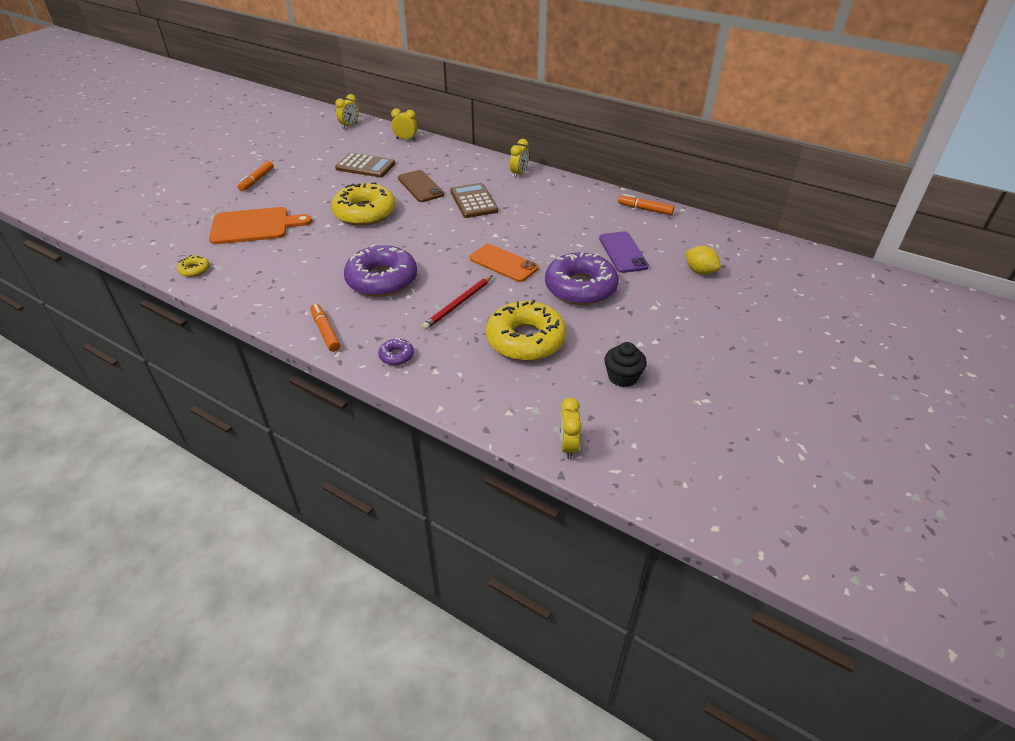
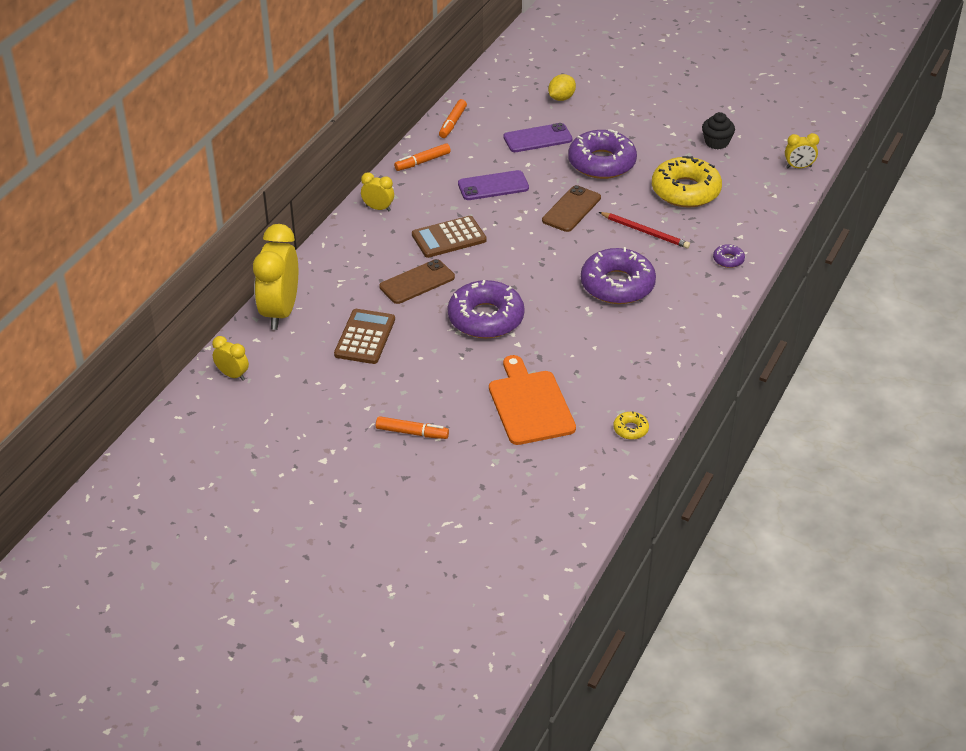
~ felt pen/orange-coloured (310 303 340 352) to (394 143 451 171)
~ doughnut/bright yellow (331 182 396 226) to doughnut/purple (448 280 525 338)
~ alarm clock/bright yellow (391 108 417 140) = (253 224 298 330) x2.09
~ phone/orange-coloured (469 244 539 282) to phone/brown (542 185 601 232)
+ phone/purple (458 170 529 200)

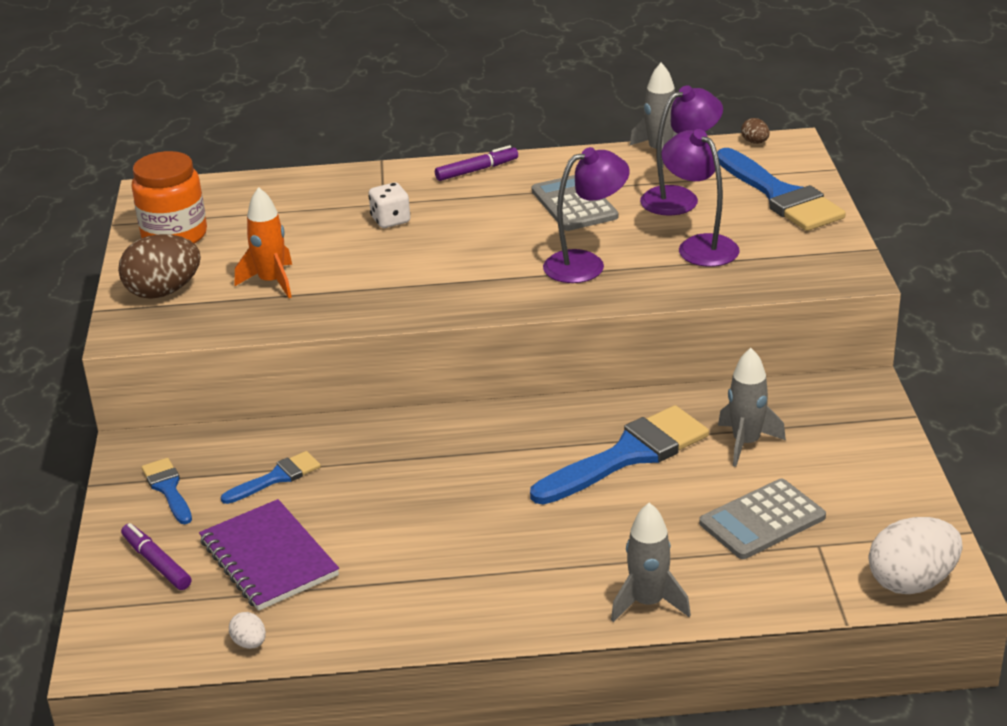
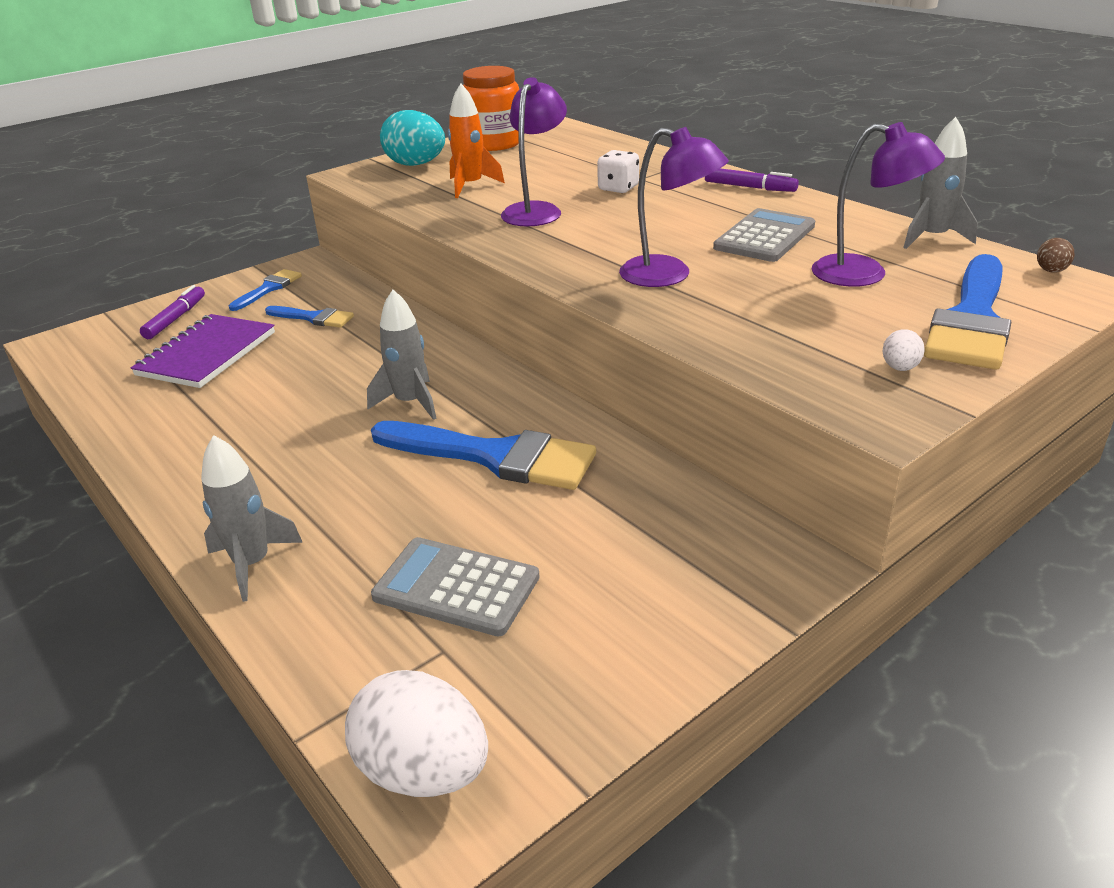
~ egg shape/brown (118 234 201 299) to egg shape/teal (380 110 445 166)
~ egg shape/pure white (229 612 266 649) to (883 329 925 371)
~ lamp/purple (661 129 740 267) to (501 77 567 226)
~ spaceship/grey (718 348 786 467) to (367 290 437 420)

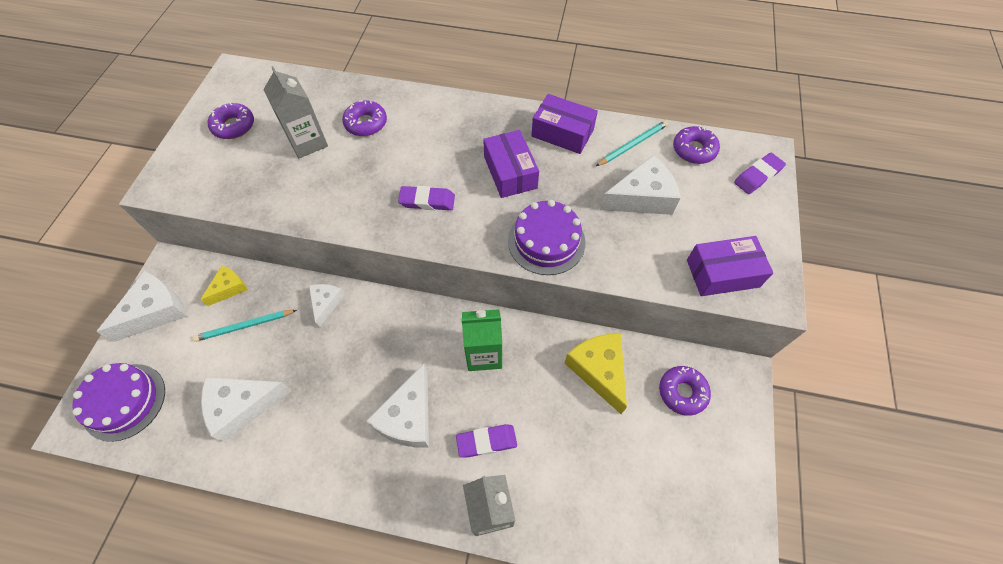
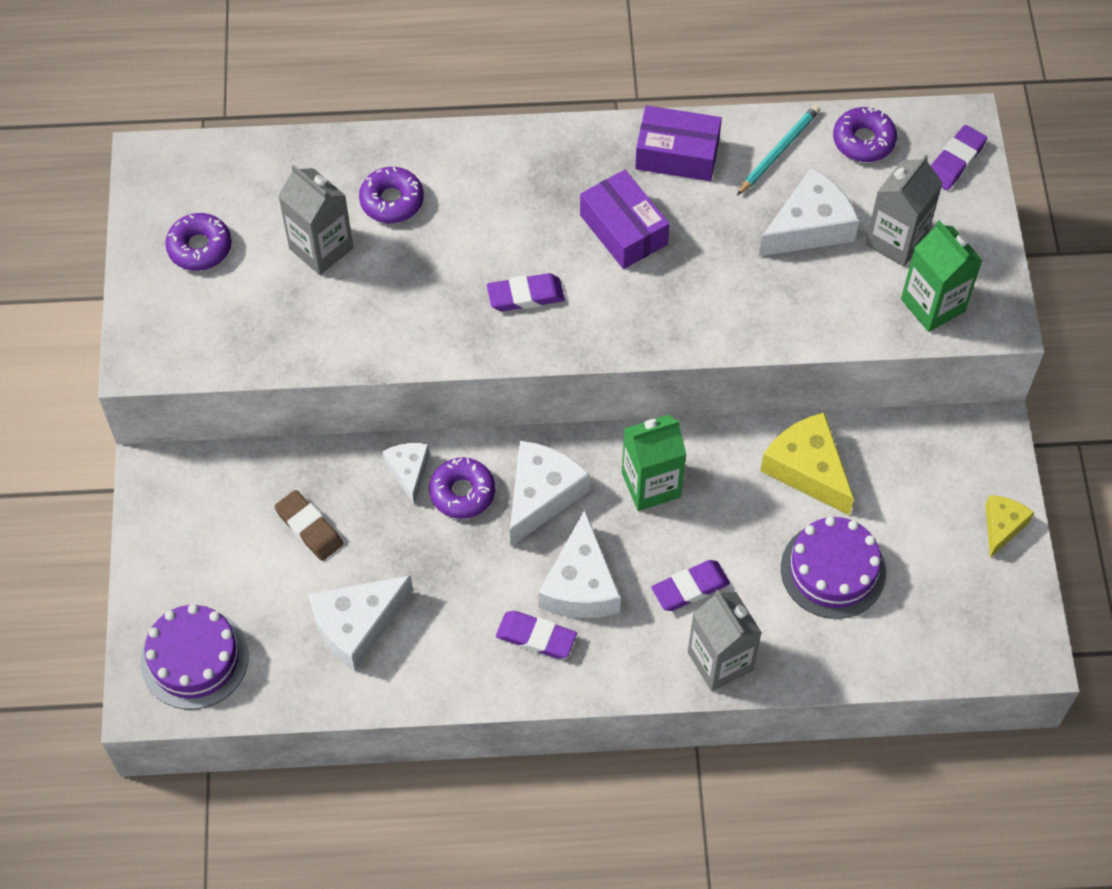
~ cheese wedge/pure white (96 271 187 342) to (510 441 590 547)
~ pencil/teal (193 310 297 342) to eraser/brown (274 490 343 561)
~ cheese wedge/bright yellow (200 266 248 306) to (986 495 1034 558)
~ gateau/purple (508 200 586 275) to (781 516 886 619)
~ doughnut/purple (659 366 711 416) to (429 458 495 519)
~ parcel/purple (687 236 773 296) to milk carton/leaf-green (901 220 983 332)
+ eraser/purple (496 611 577 659)
+ milk carton/grey (865 155 943 267)

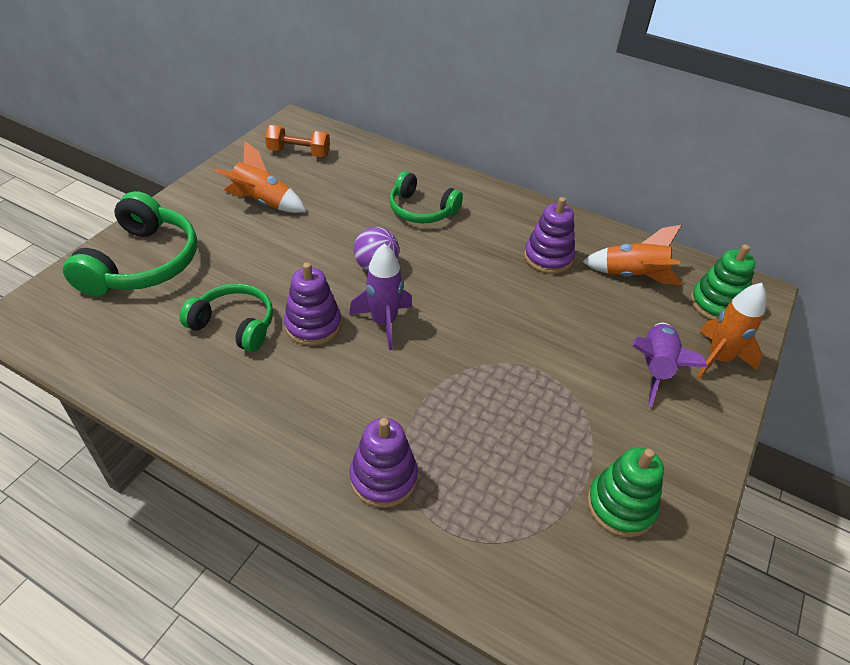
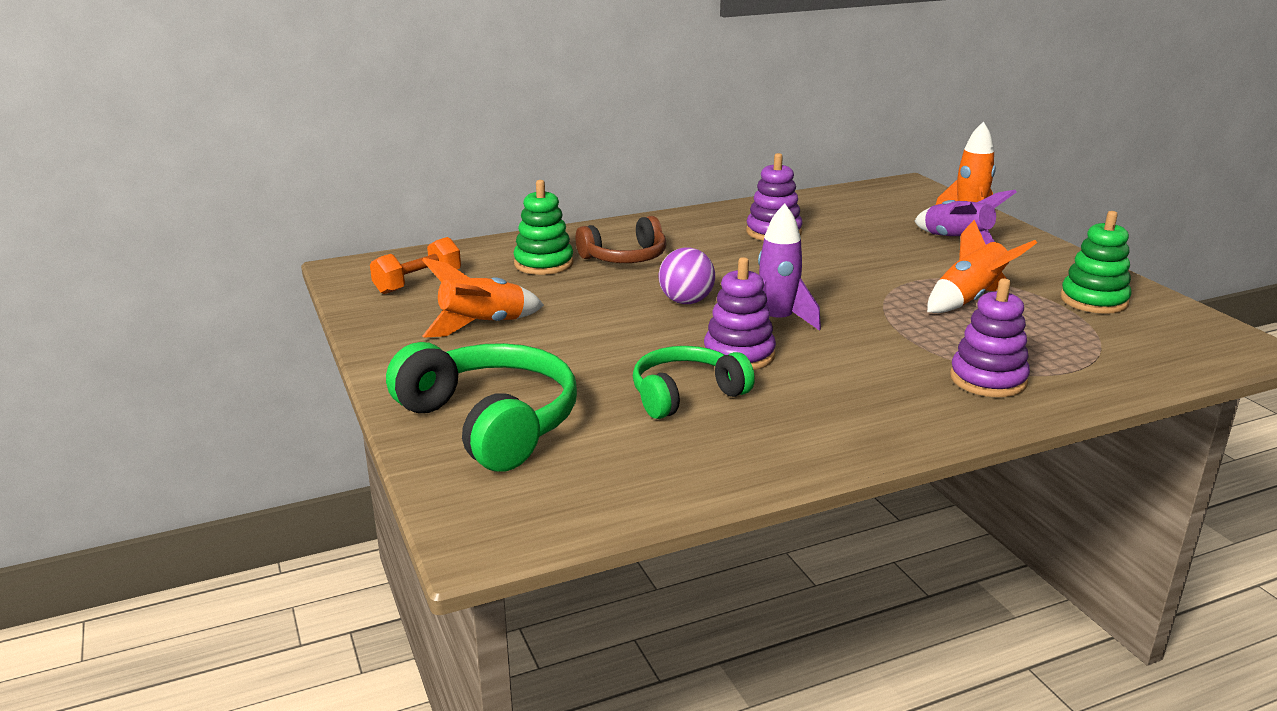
~ headset/leaf-green (389 171 463 223) to headset/brown (576 216 666 263)
~ spaceship/orange-coloured (582 225 682 285) to (927 220 1037 313)
~ stacking rings/leaf-green (690 244 756 320) to (513 180 574 275)

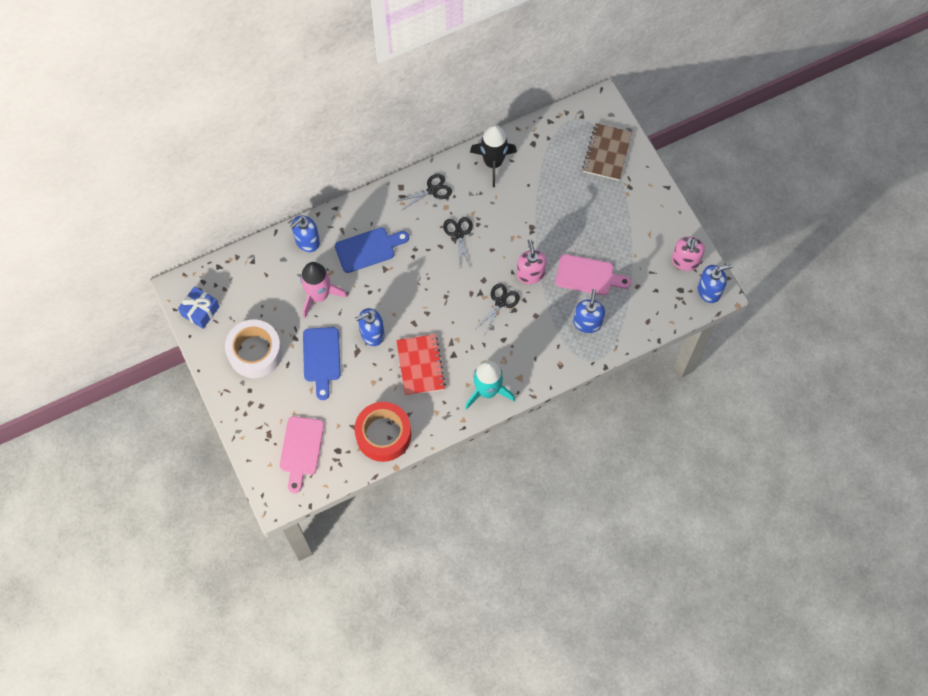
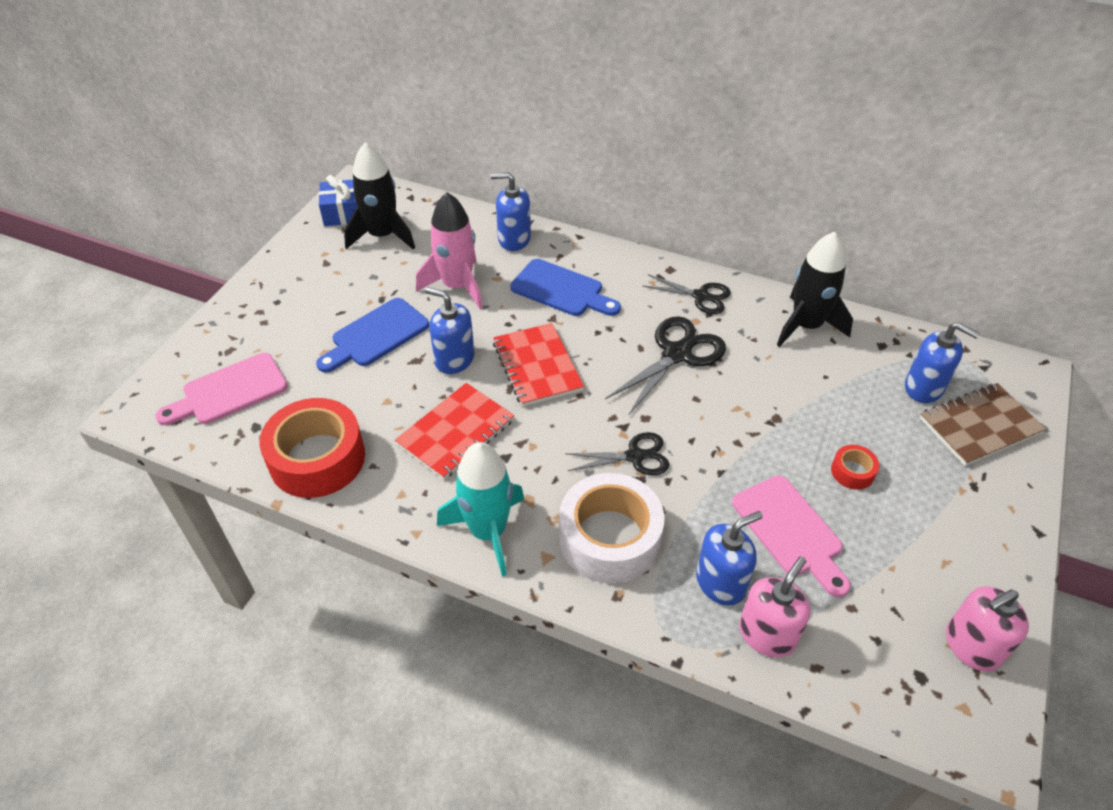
~ roll of tape/pure white (225 320 283 378) to (559 473 665 584)
~ pair of scissors/black (443 217 473 267) = (605 316 726 416) x1.54
~ soap pump/rose-pink (517 239 546 284) to (739 556 810 657)
~ soap pump/royal blue (698 265 732 303) to (905 322 980 403)
+ spaceship/black (344 142 415 250)
+ exercise book/crimson (493 323 584 407)
+ roll of tape/crimson (831 445 879 490)

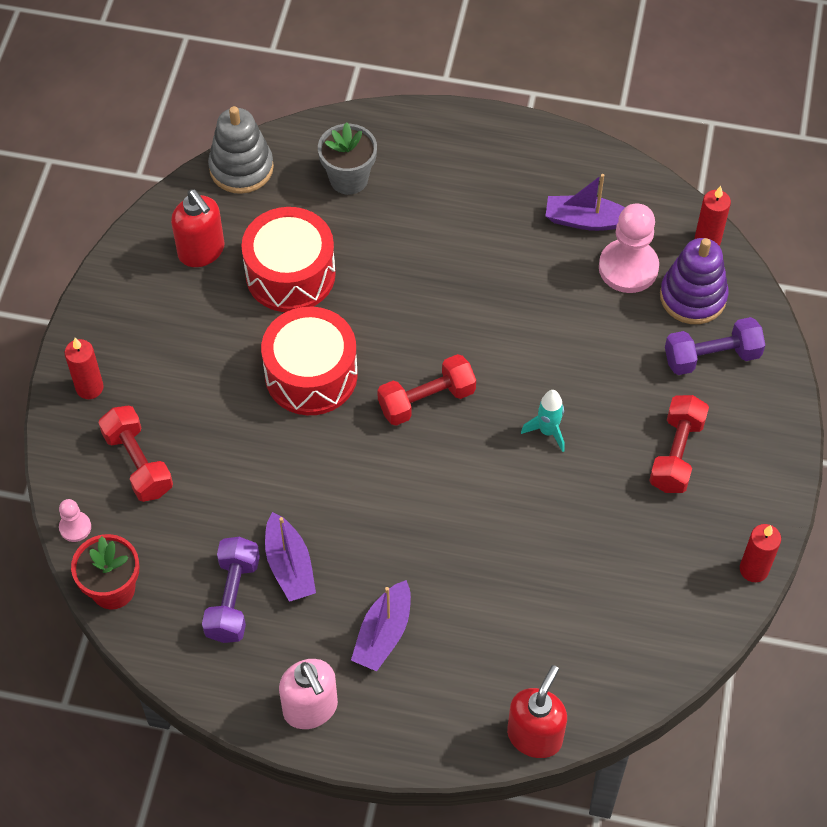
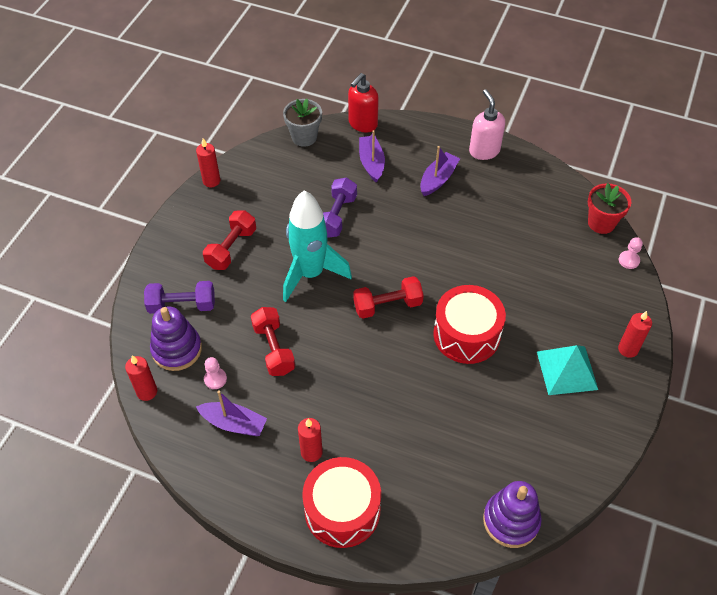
~ free weight/crimson (99 405 173 502) to (251 307 295 376)
- soap pump/crimson (171 190 224 267)
~ free weight/purple (202 537 260 643) to (323 177 357 238)
~ stacking rings/grey (208 106 274 194) to stacking rings/purple (483 481 542 548)
~ toy drum/crimson (241 207 336 312) to (302 457 381 548)
~ toy boat/purple (265 512 316 602) to (359 130 385 183)
~ plant pot/grey (318 122 377 195) to (283 99 322 147)
~ spaceship/teal (521 390 565 452) = (283 190 352 302) x2.25
~ chess pawn/rose-pink (599 203 659 293) = (204 357 227 389) x0.49
+ pillar candle/crimson (298 418 323 462)
+ solid pyramid/teal (537 345 598 395)

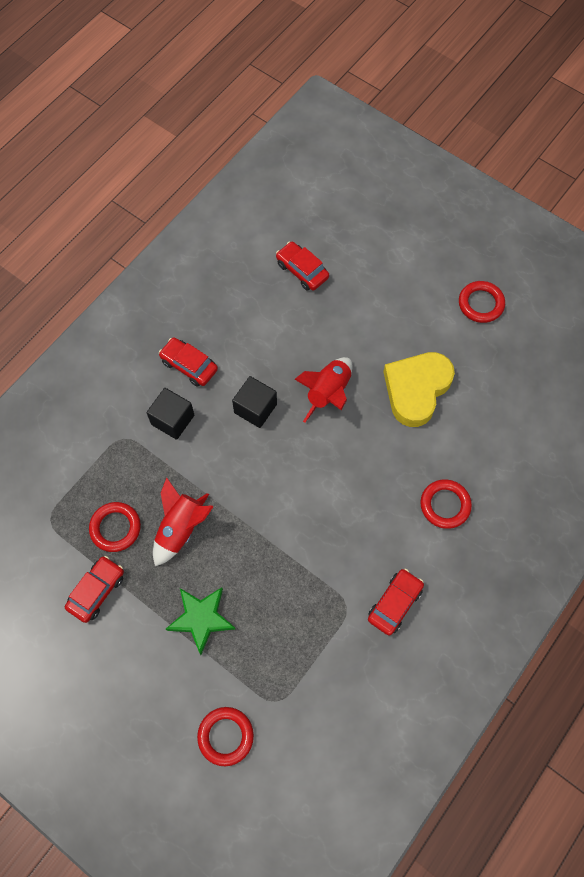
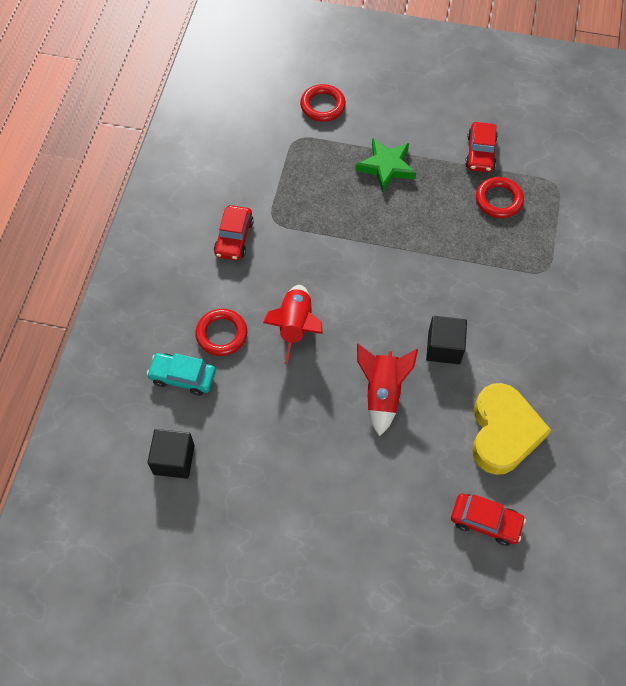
~ block/black (146 388 194 440) to (147 429 195 479)
~ spaceship/crimson (153 477 214 566) to (263 285 323 364)
- toy car/crimson (159 338 218 387)
~ heart/bright yellow (383 352 455 427) to (472 383 551 475)
- ring/crimson (459 281 505 323)
+ toy car/teal (147 353 216 396)

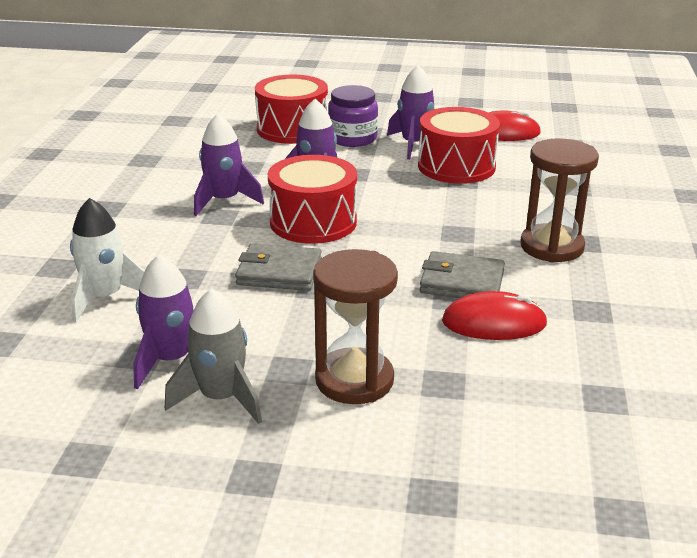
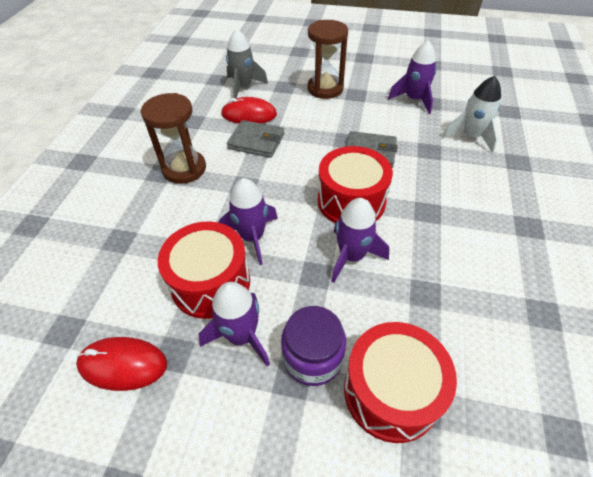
~ spaceship/grey (165 288 262 424) to (226 29 268 98)
~ spaceship/purple (194 114 264 216) to (218 178 278 265)

